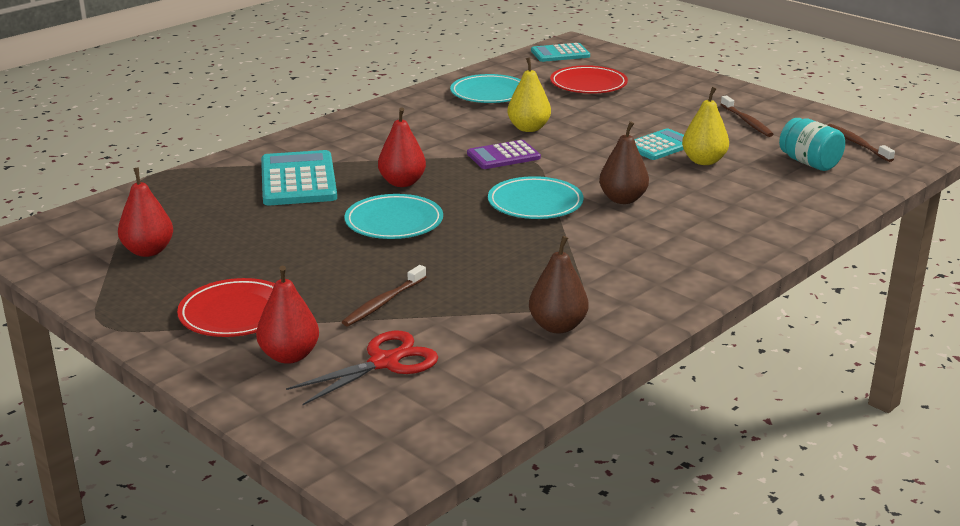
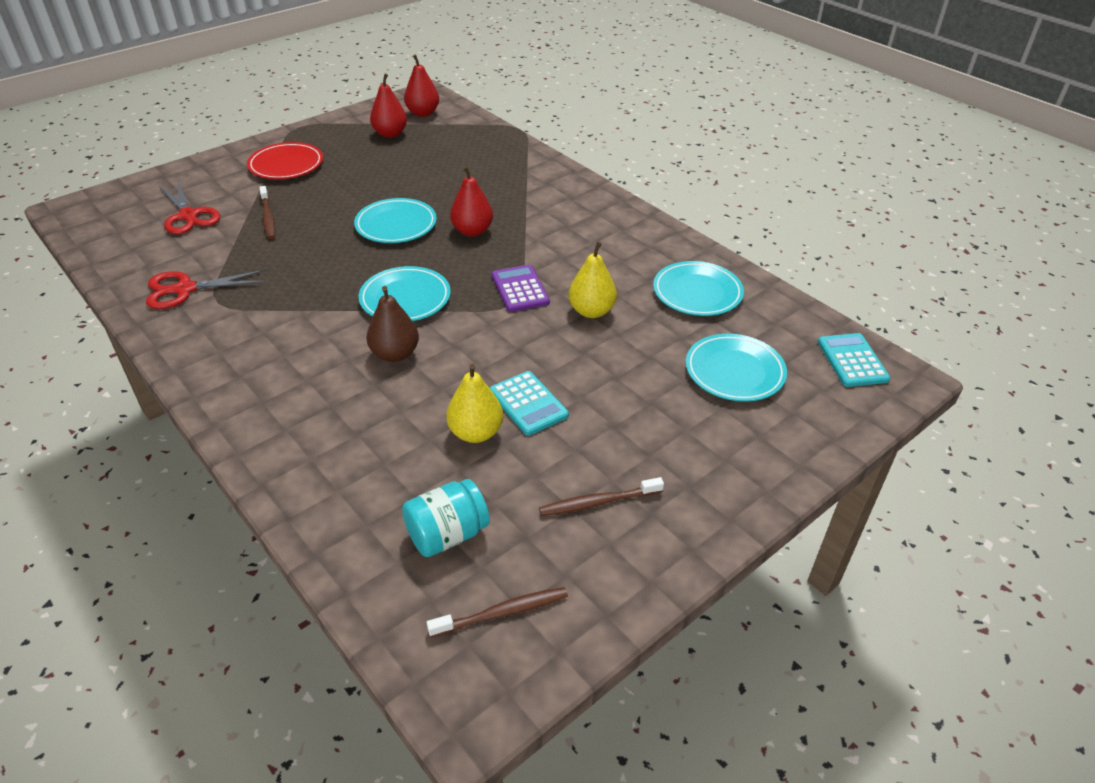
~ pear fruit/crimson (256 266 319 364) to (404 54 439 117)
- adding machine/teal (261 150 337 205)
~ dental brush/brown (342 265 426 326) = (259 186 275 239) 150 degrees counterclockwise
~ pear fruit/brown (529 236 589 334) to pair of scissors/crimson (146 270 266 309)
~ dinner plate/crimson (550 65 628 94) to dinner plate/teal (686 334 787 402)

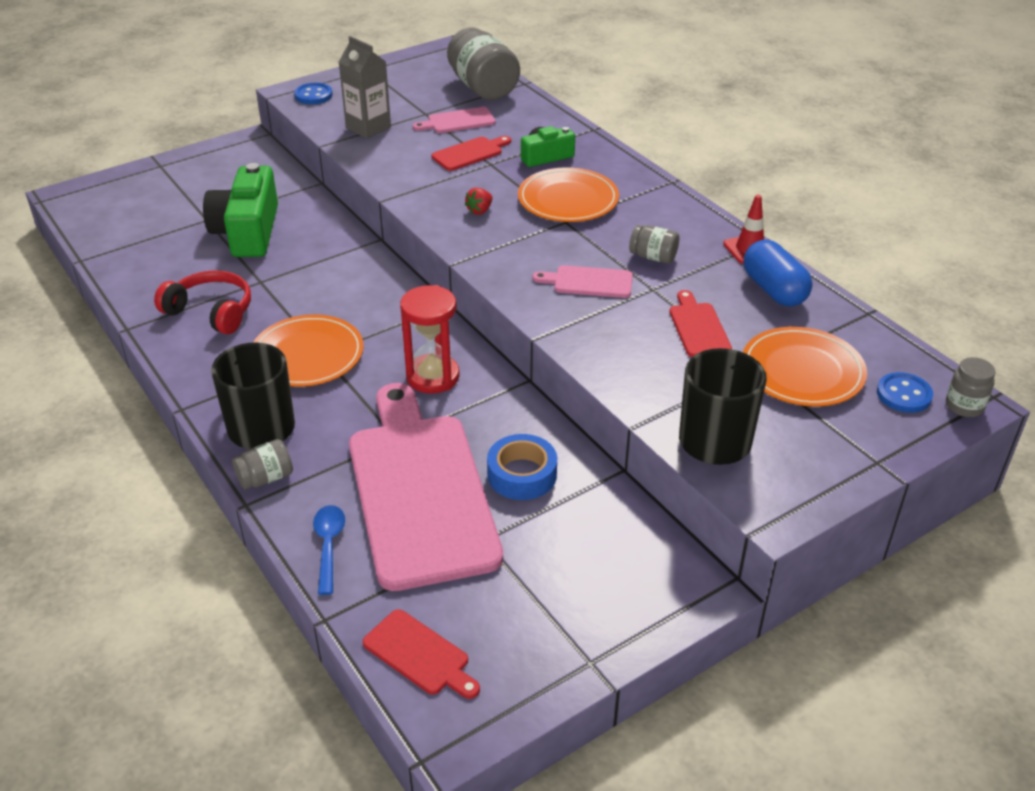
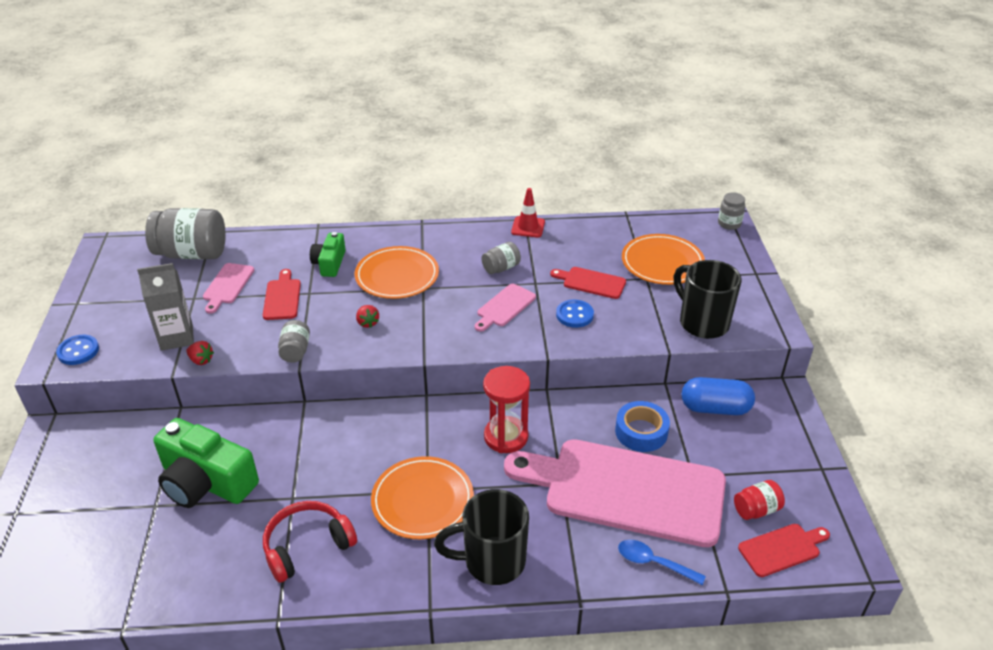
~ jam jar/grey (232 439 293 490) to (278 320 310 363)
~ pill/royal blue (744 240 812 306) to (682 377 755 415)
~ sewing button/royal blue (877 372 933 413) to (556 299 594 328)
+ berry/crimson (186 341 214 365)
+ jam jar/crimson (734 480 785 520)

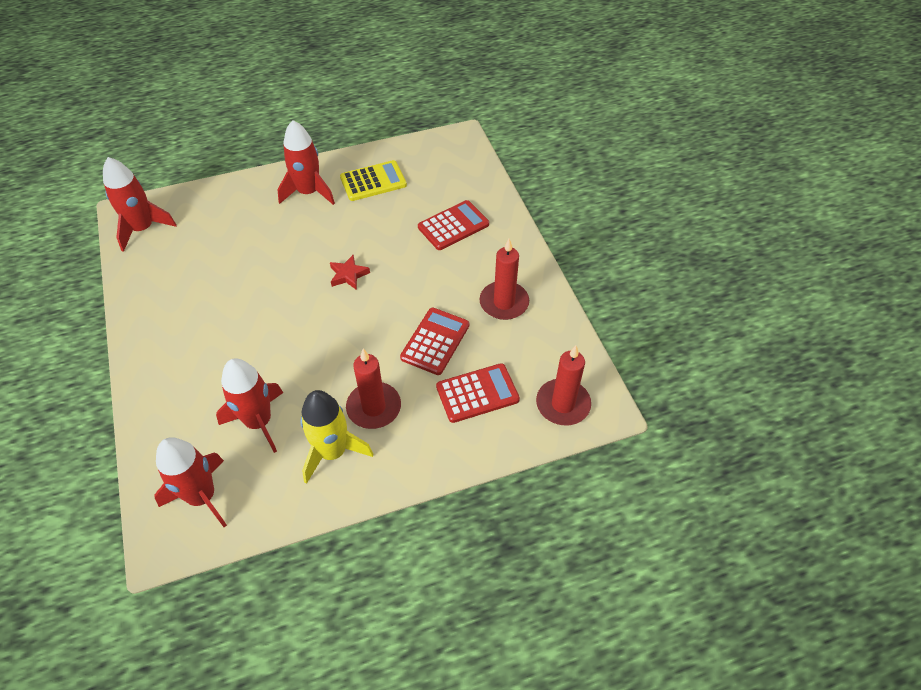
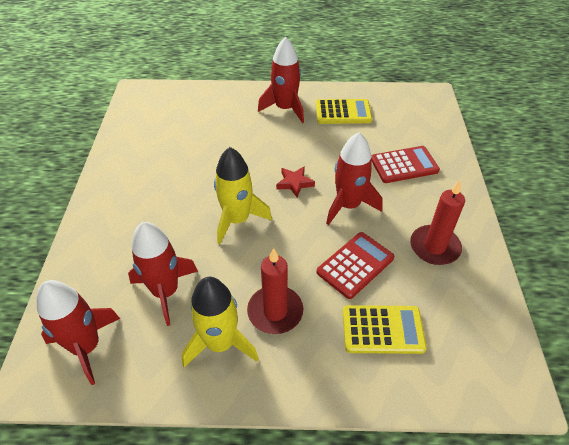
~ spaceship/crimson (103 157 177 252) to (326 132 383 225)
~ adding machine/crimson (436 363 520 423) to adding machine/bright yellow (343 305 427 354)
- pillar candle/crimson (536 345 591 425)
+ spaceship/bright yellow (214 147 272 244)

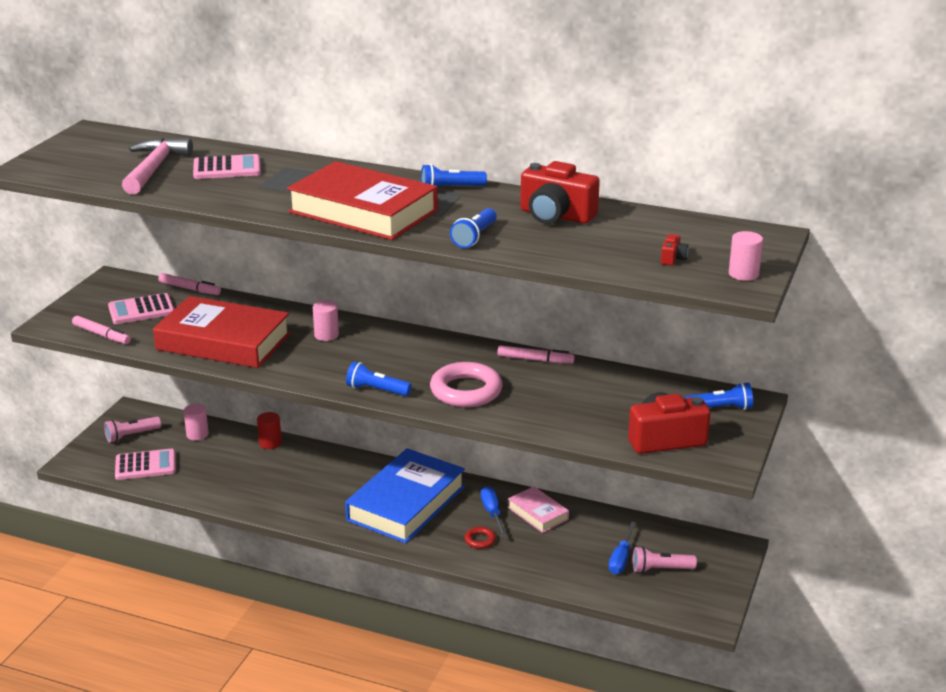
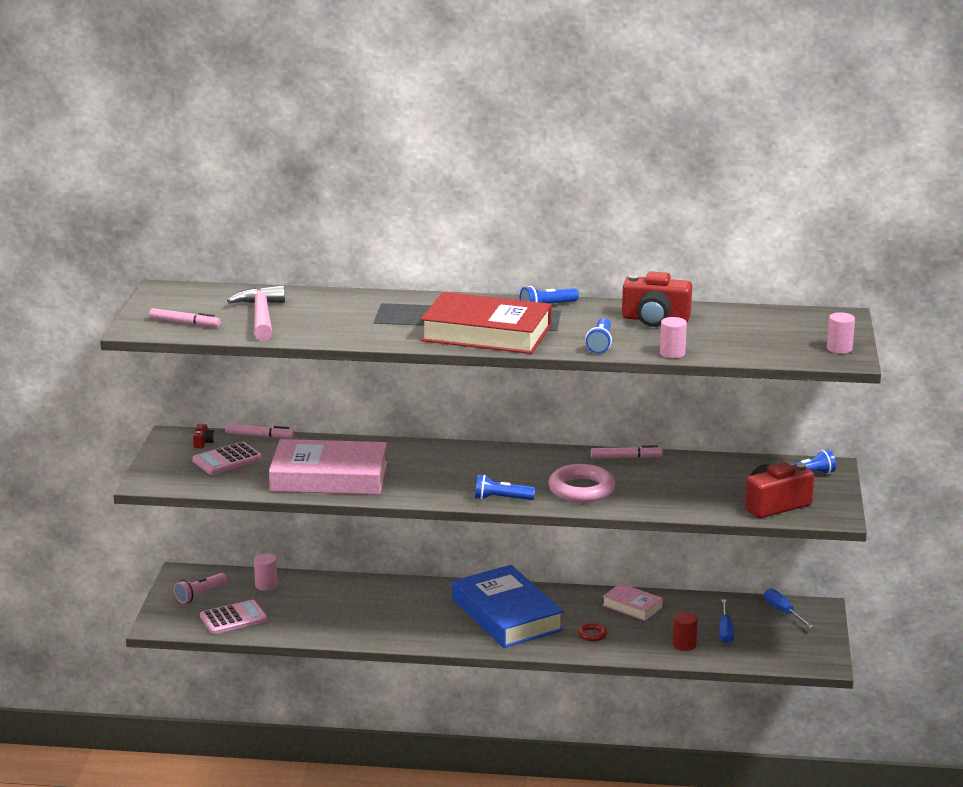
~ felt pen/rose-pink (72 316 131 344) to (149 308 220 327)
~ hardcover/crimson (153 296 291 368) to hardcover/rose-pink (269 439 388 495)
- adding machine/rose-pink (193 154 261 179)
~ cylinder shape/crimson (257 412 282 449) to (673 612 698 651)
~ cylinder shape/rose-pink (313 301 339 341) to (660 317 687 358)
~ hardcover/royal blue (345 448 465 543) = (452 565 564 648) 45 degrees counterclockwise
~ hand screwdriver/royal blue (481 486 507 537) to (764 589 814 628)
- torch/rose-pink (633 546 697 573)
~ camera/crimson (661 234 689 266) to (193 424 214 448)

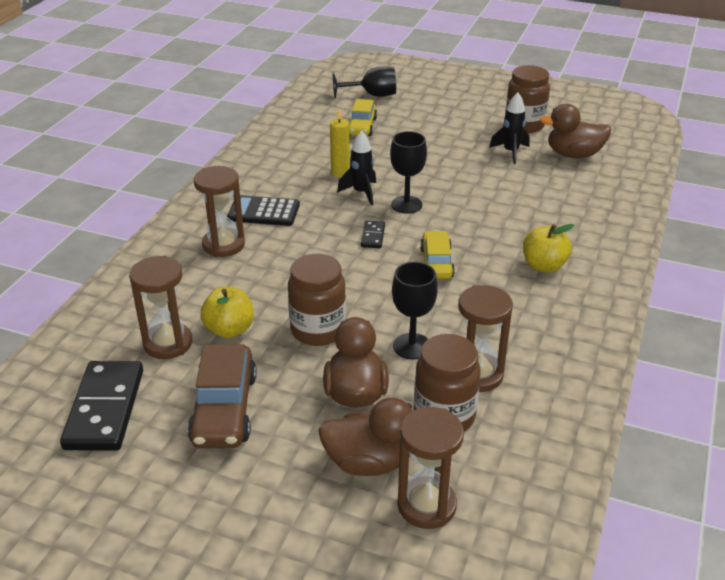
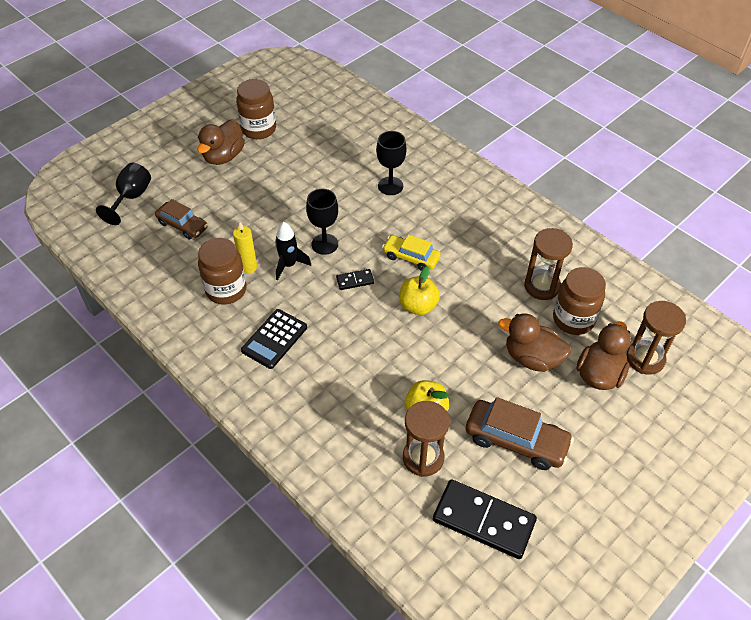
- hourglass/brown (194 166 245 257)
~ jam jar/brown (288 254 346 346) to (198 238 246 305)
~ toy car/bright yellow (349 99 377 136) to toy car/brown (155 199 208 239)
~ domino/black (361 221 385 248) = (336 269 374 290) 45 degrees counterclockwise
~ goblet/black (392 262 438 359) to (376 131 407 195)
- spaceship/black (489 92 529 164)
~ toy apple/bright yellow (523 224 574 273) to (400 266 440 315)
~ duck/brown (540 104 611 158) to (197 119 245 165)

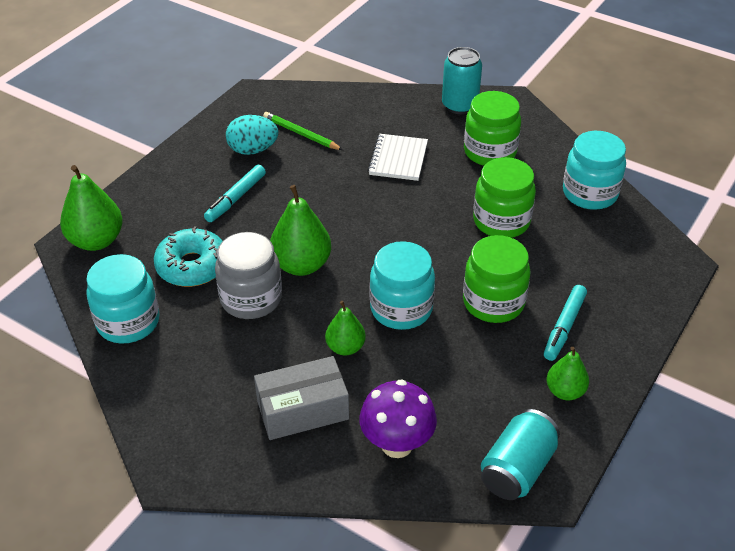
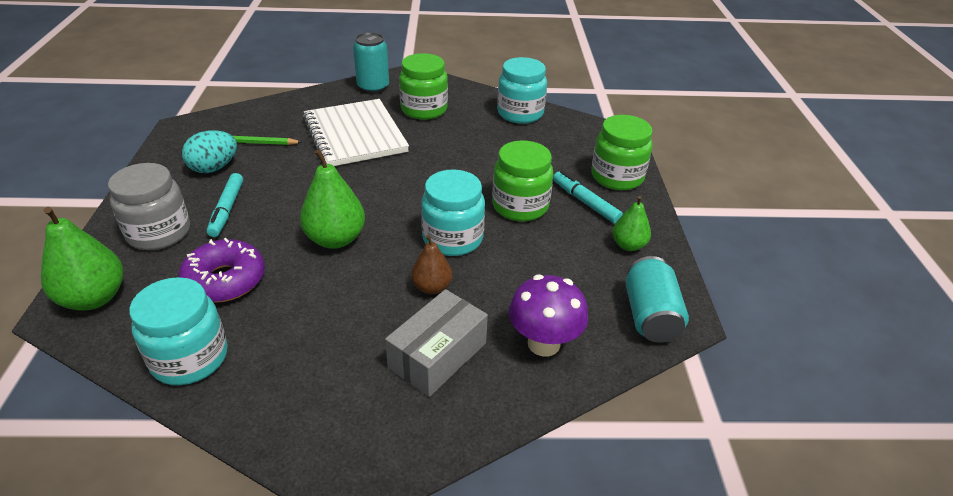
~ doughnut/teal (154 227 222 287) to doughnut/purple (178 238 265 303)
~ jam jar/grey (215 232 282 319) to (108 163 190 250)
~ pear fruit/leaf-green (325 301 366 356) to pear fruit/brown (411 235 452 294)
~ exercise book/pure white (368 134 428 181) = (303 99 409 166) x1.75
~ jam jar/leaf-green (473 157 536 238) to (591 115 653 190)
~ felt pen/teal (544 285 587 361) = (553 171 623 223) 150 degrees clockwise

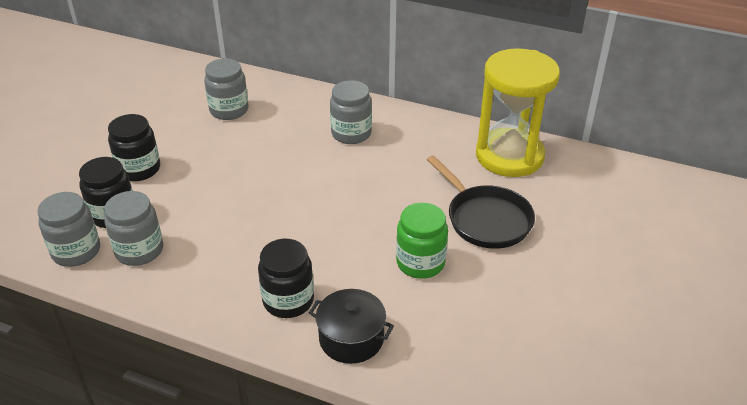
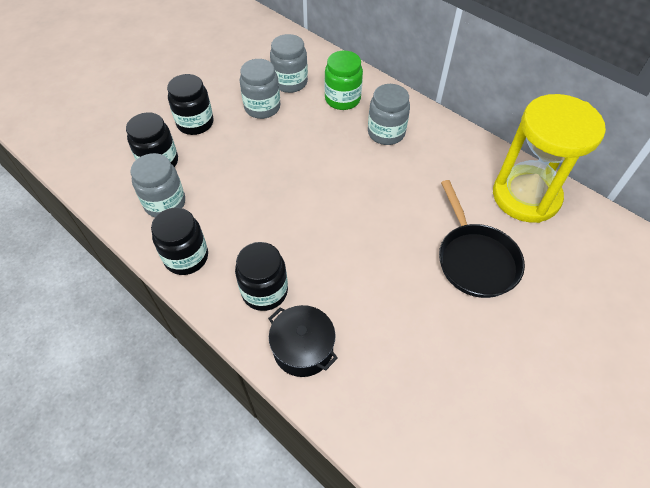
~ jam jar/grey (37 192 100 267) to (240 59 280 119)
~ jam jar/leaf-green (396 203 448 279) to (325 51 363 110)
+ jam jar/black (151 208 208 275)

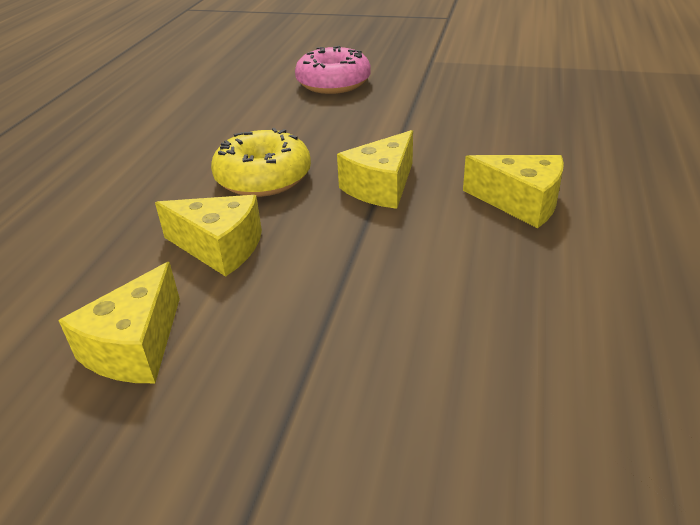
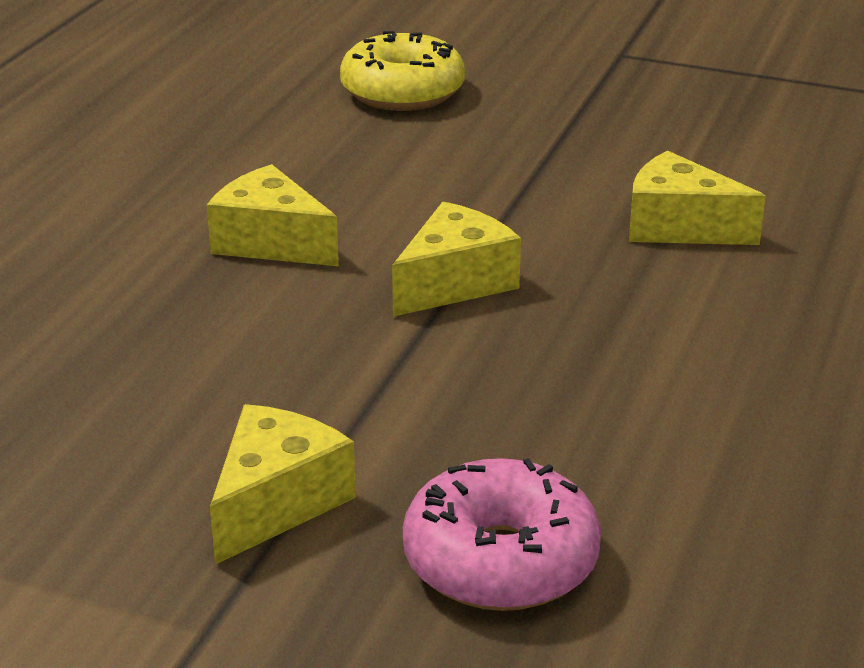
~ cheese wedge/bright yellow (58 262 180 383) to (210 404 356 565)
~ doughnut/bright yellow (211 128 311 197) to (340 31 465 111)

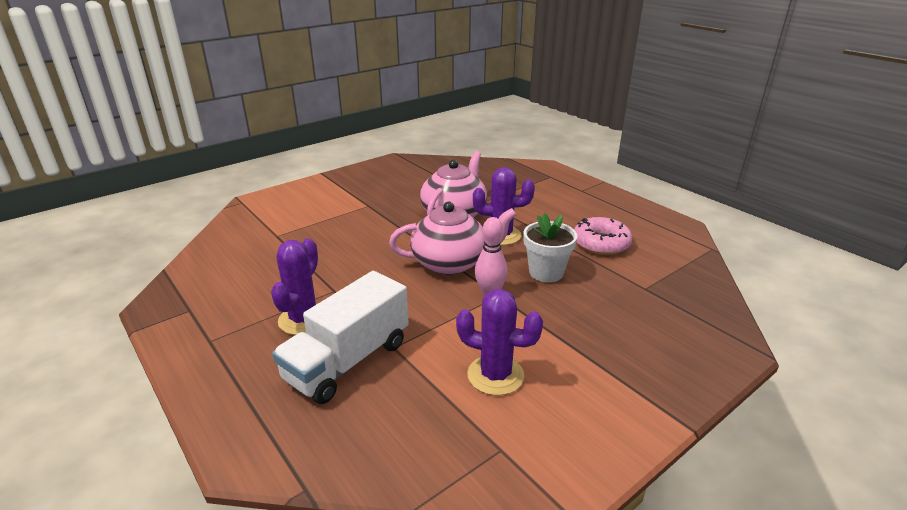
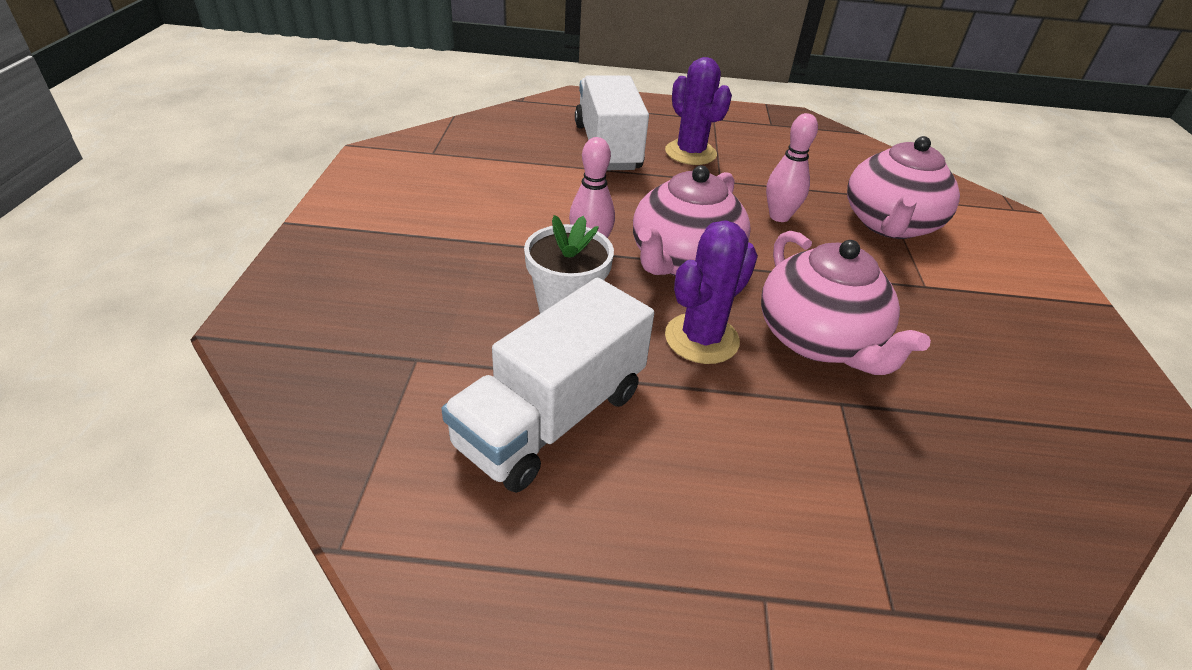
- saguaro cactus/purple (456 289 543 396)
~ doughnut/rose-pink (574 217 632 255) to lorry/pure white (441 278 654 493)
+ bowling pin/rose-pink (766 113 818 222)
+ teapot/rose-pink (847 136 960 239)

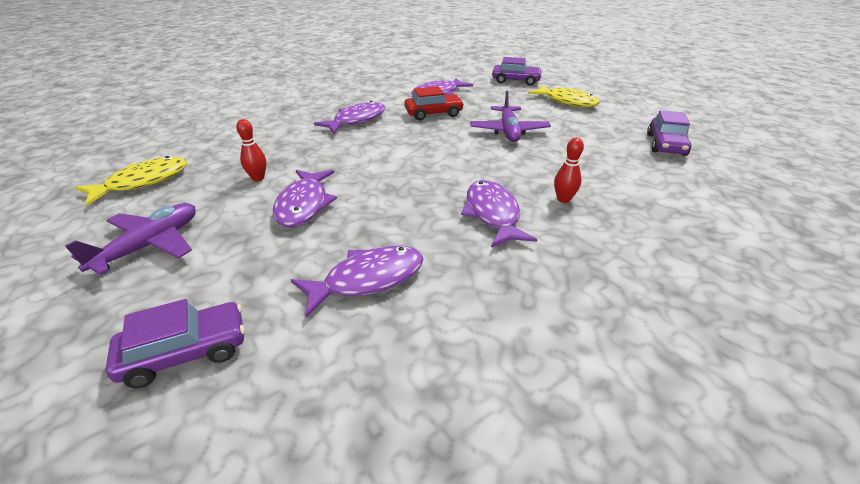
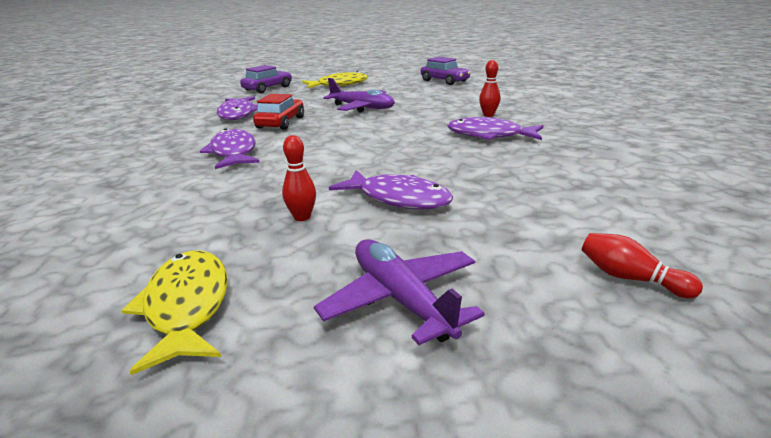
~ toy car/purple (106 299 245 388) to bowling pin/crimson (582 233 703 298)
- fish figure/purple (291 245 424 318)

